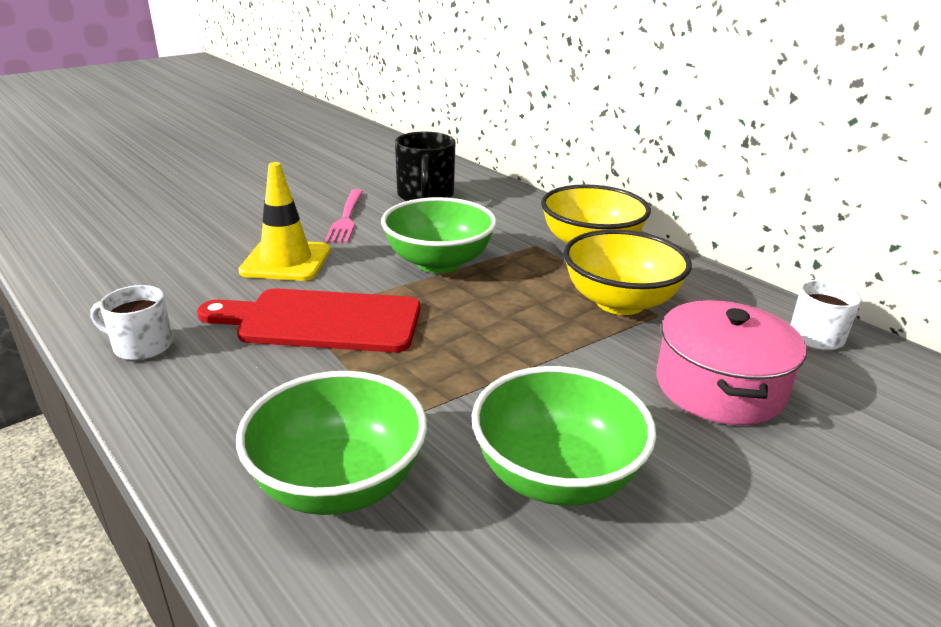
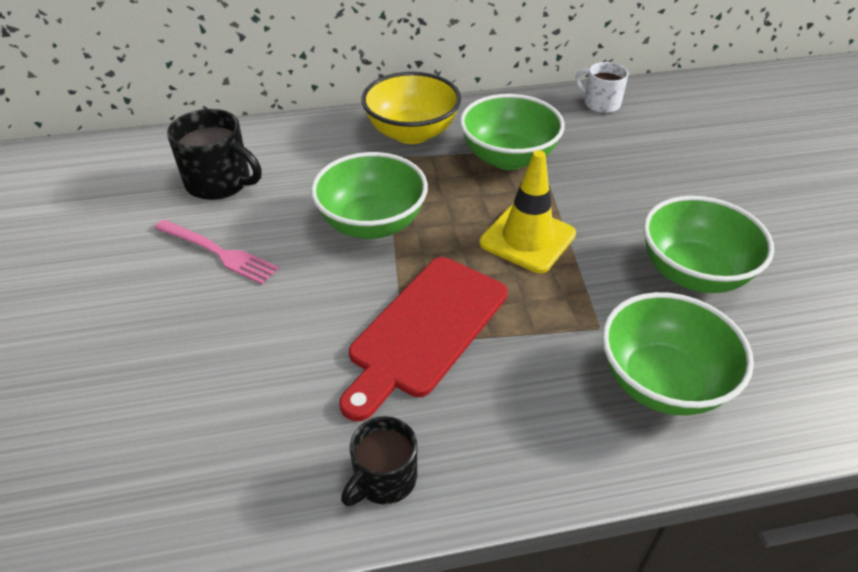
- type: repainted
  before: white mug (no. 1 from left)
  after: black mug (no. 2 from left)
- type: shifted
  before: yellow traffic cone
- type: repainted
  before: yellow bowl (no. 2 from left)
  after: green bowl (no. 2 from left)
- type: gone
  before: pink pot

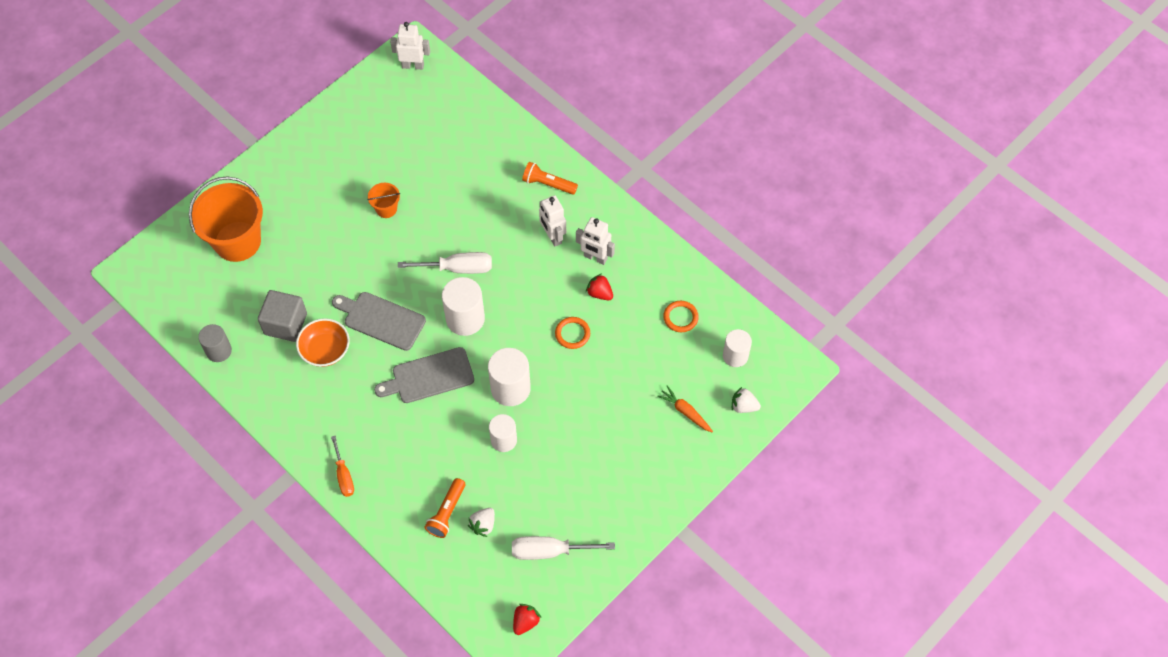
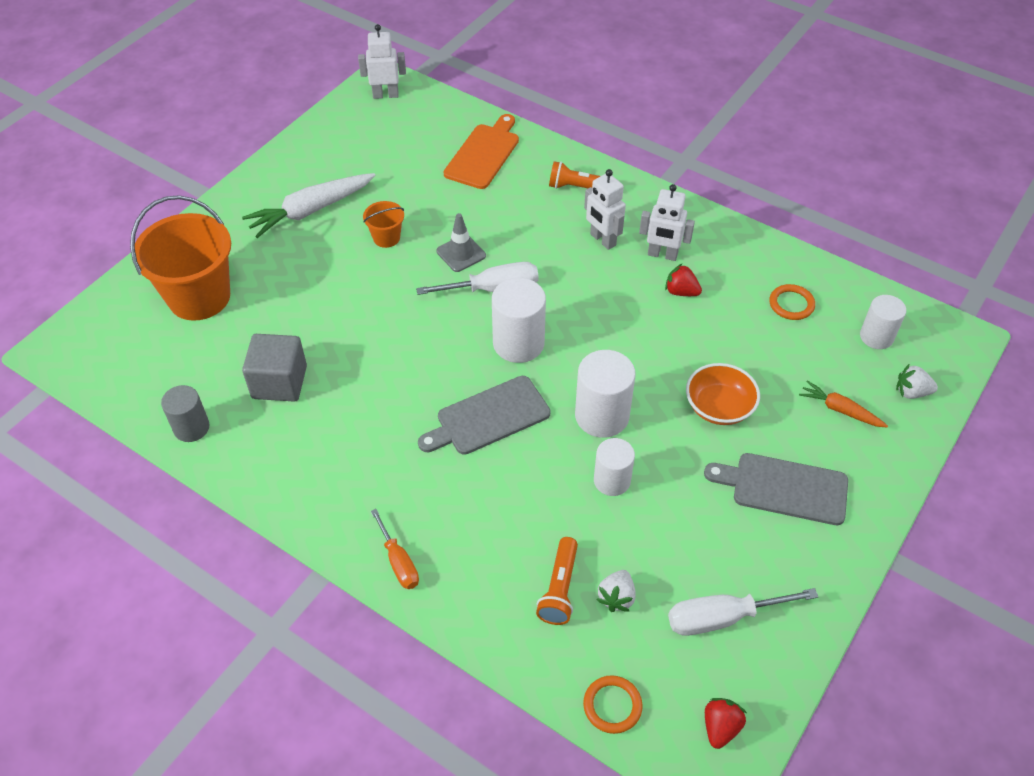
- type: shifted
  before: orange bowl
- type: shifted
  before: grey cutting board (no. 1 from left in the first image)
  after: grey cutting board (no. 2 from left)
- type: shifted
  before: orange ring (no. 1 from left)
- type: new
  after: white carrot
- type: new
  after: grey traffic cone
- type: new
  after: orange cutting board

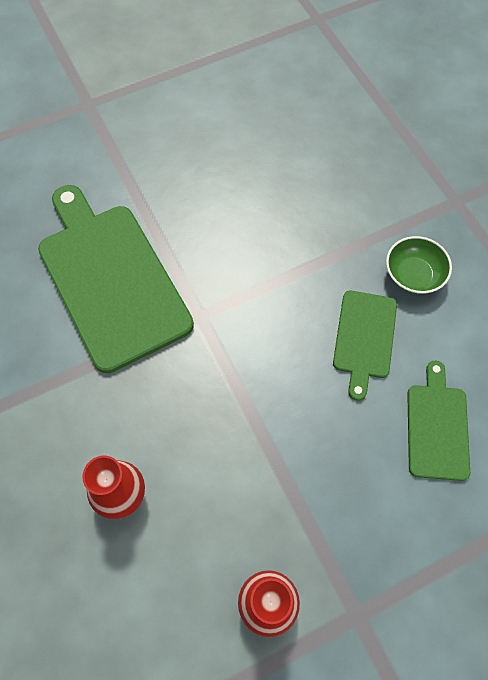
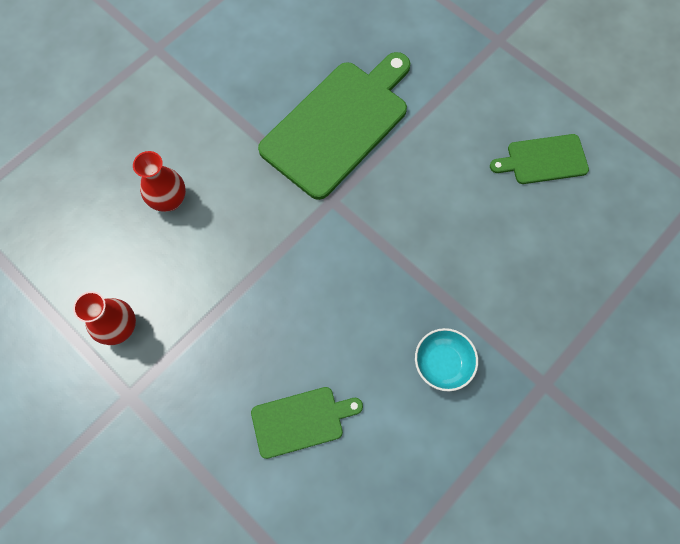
- type: shifted
  before: green cutting board (no. 2 from left in the first image)
  after: green cutting board (no. 3 from left)
- type: repainted
  before: green bowl
  after: turquoise bowl

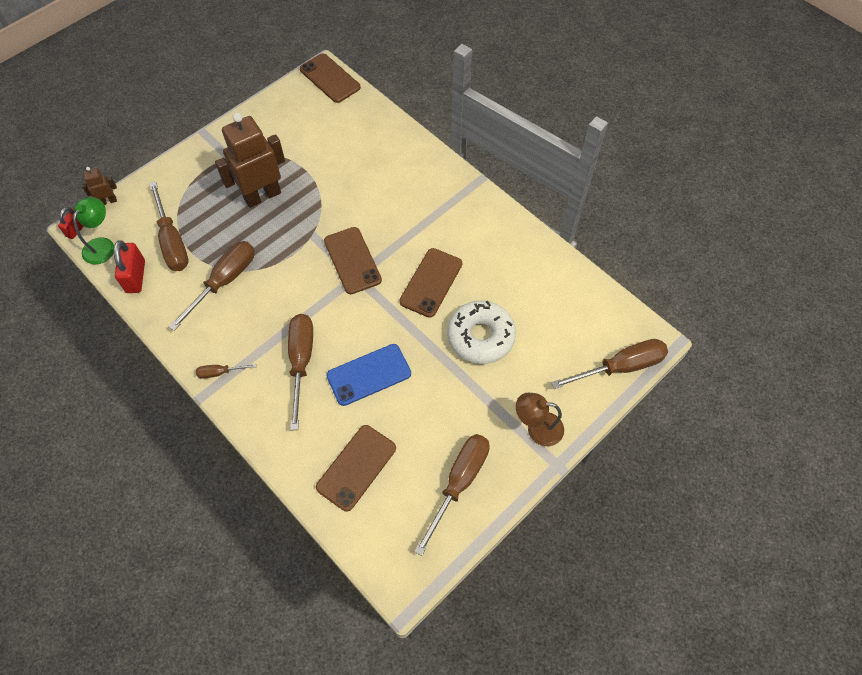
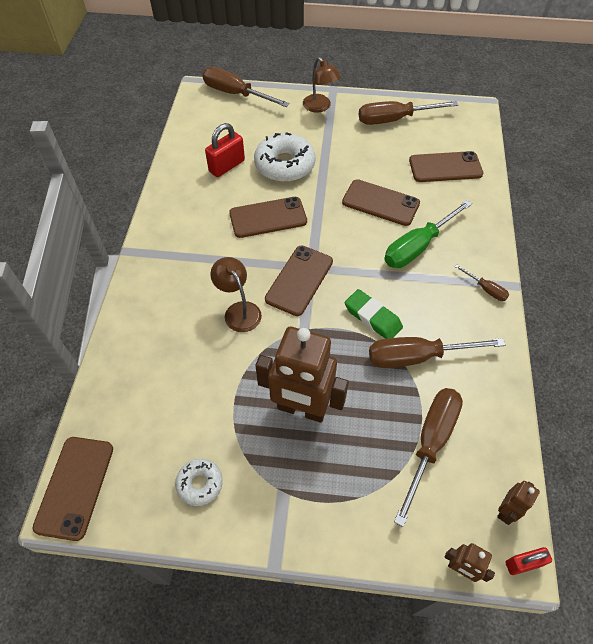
- type: swapped
  before: green lamp
  after: brown robot (no. 3 from left)
- type: shifted
  before: red padlock (no. 2 from left in the first image)
  after: red padlock (no. 1 from left)
- type: repainted
  before: brown screwdriver (no. 4 from left)
  after: green screwdriver
- type: repainted
  before: blue phone
  after: brown phone (no. 4 from left)
- type: new
  after: white donut (no. 1 from left)
- type: new
  after: brown lamp (no. 1 from left)
- type: new
  after: green eraser

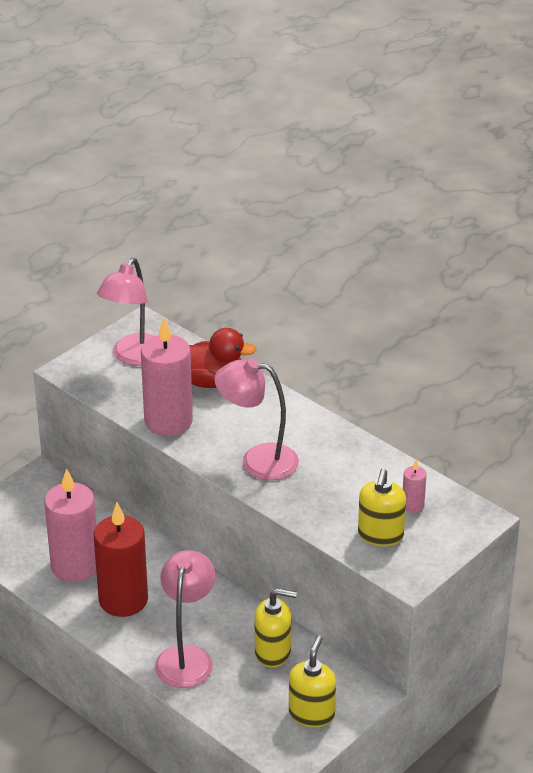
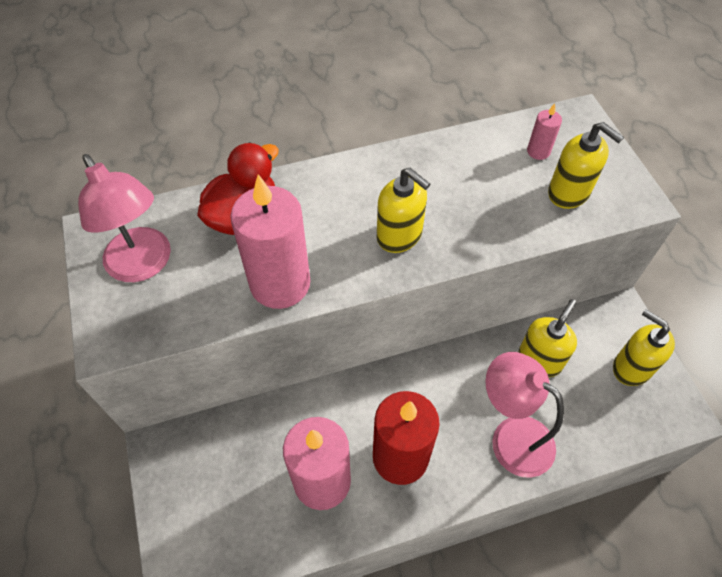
- type: swapped
  before: pink lamp (no. 3 from left)
  after: yellow soap dispenser (no. 1 from left)

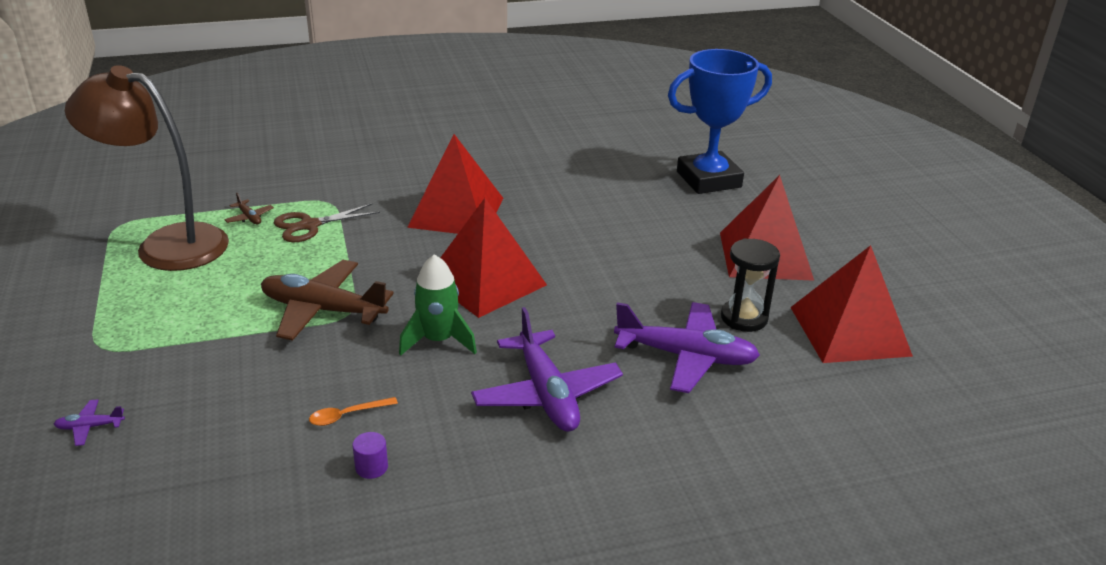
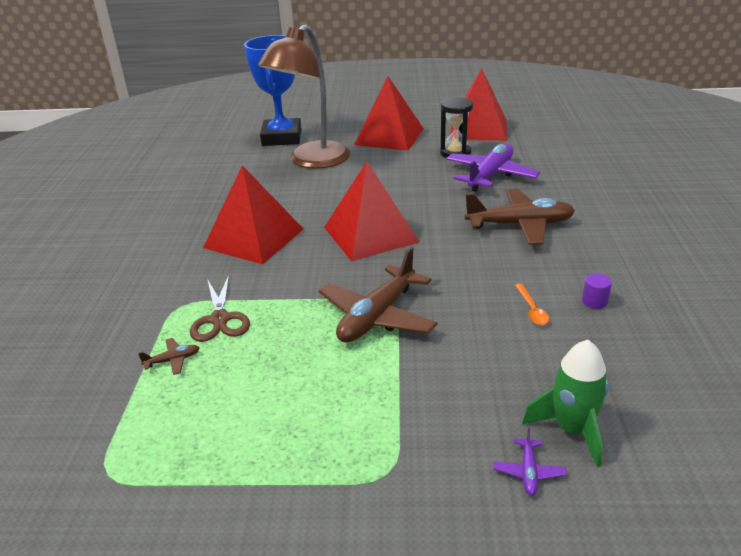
- type: shifted
  before: brown lamp
- type: shifted
  before: green rocket
- type: repainted
  before: purple plane (no. 2 from left)
  after: brown plane (no. 3 from left)

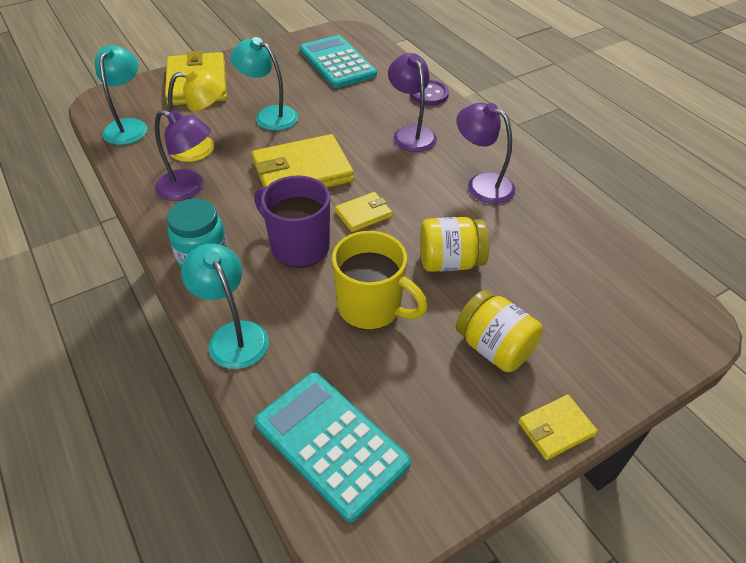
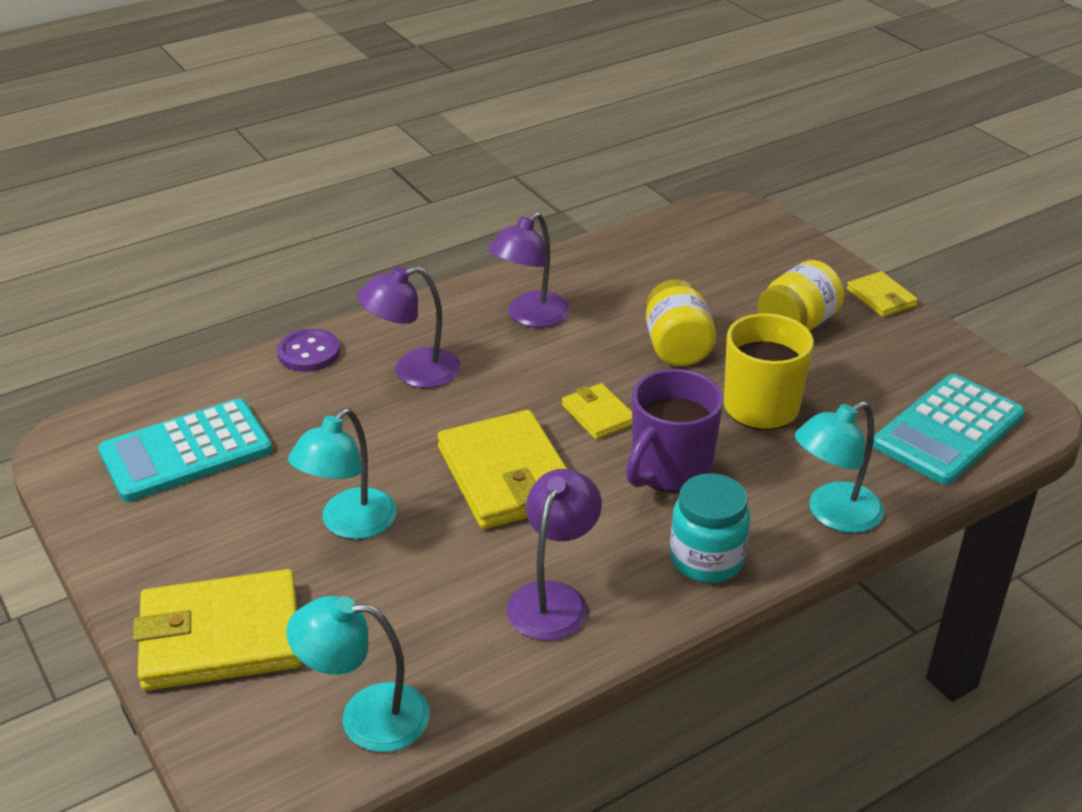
- type: gone
  before: yellow lamp

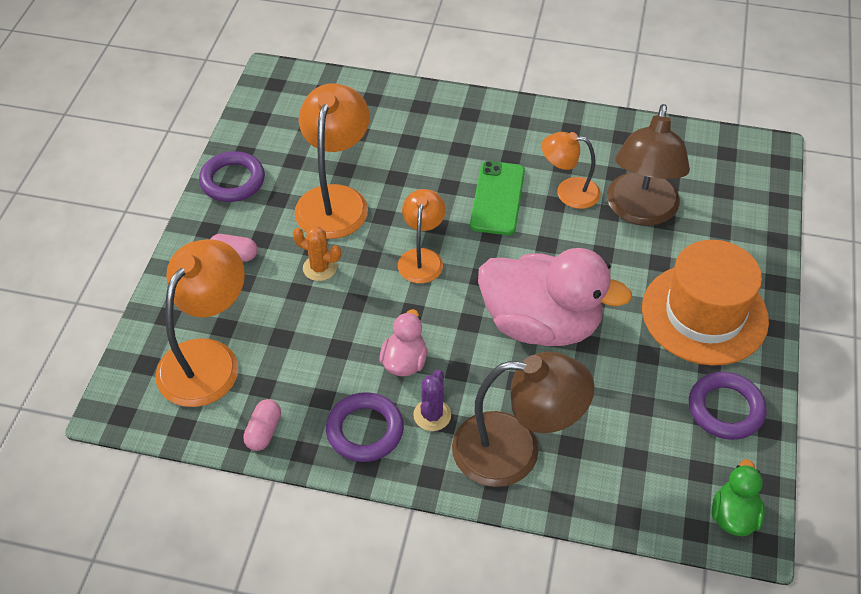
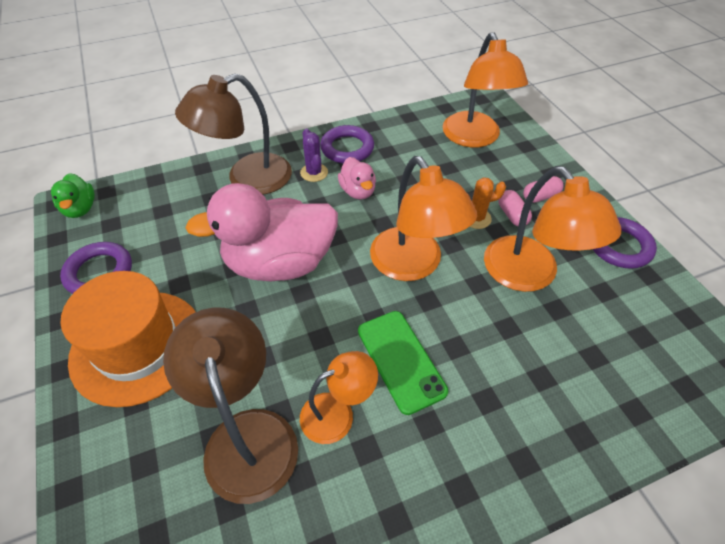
- type: shifted
  before: pink capsule (no. 2 from left in the first image)
  after: pink capsule (no. 1 from left)
- type: scaled
  before: orange lamp (no. 3 from left in the first image)
  scale: 1.68

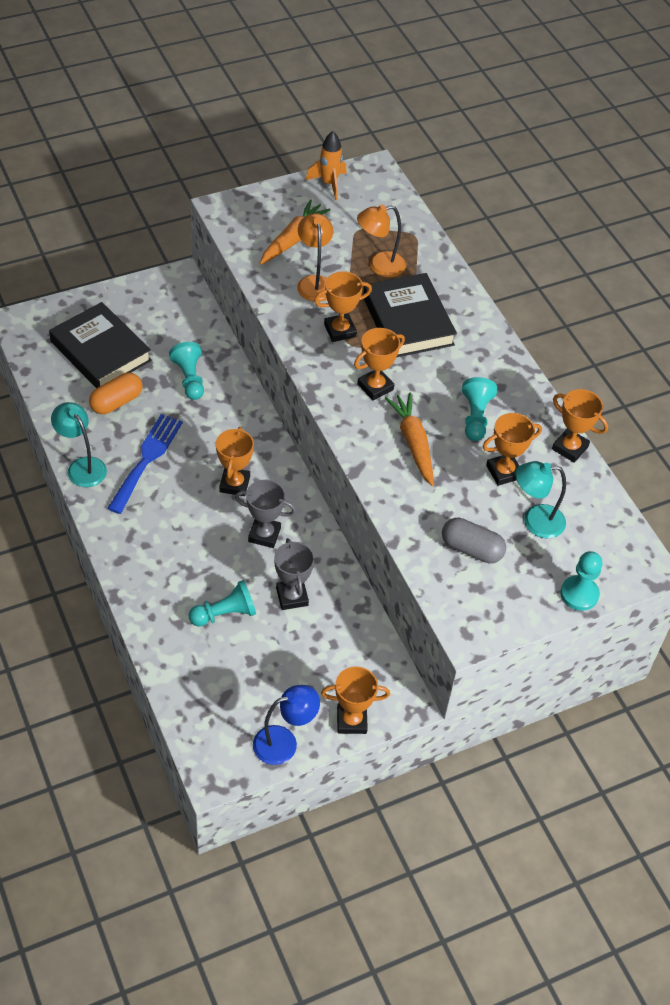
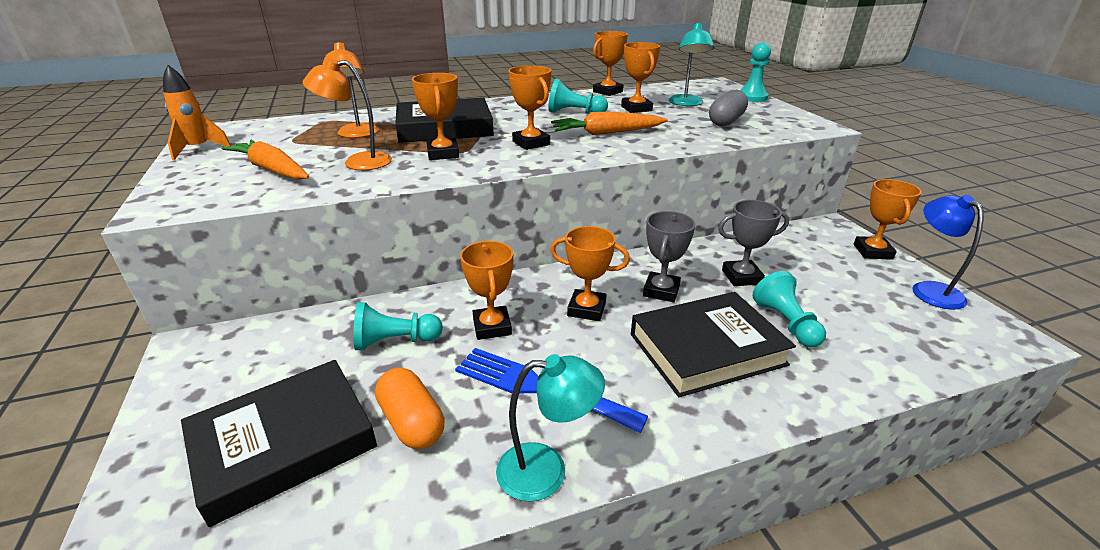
- type: rotated
  before: turquoise lamp (no. 1 from left)
  turn: -150
- type: new
  after: orange trophy (no. 2 from left)
- type: new
  after: black book (no. 3 from left)

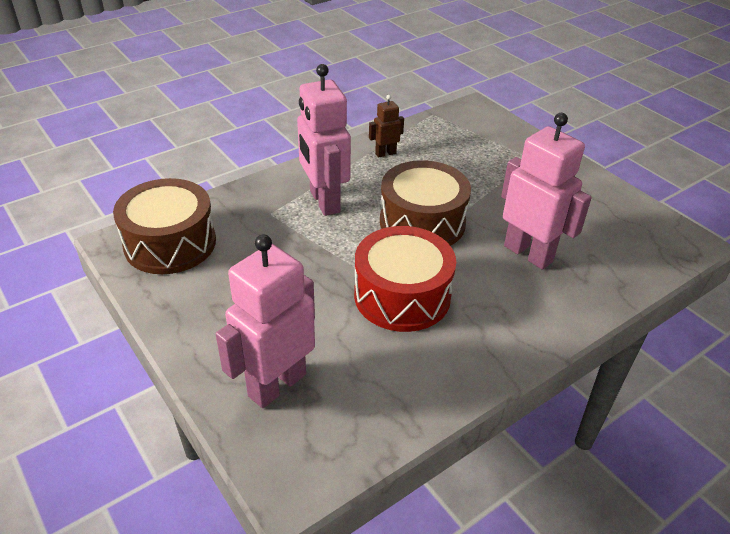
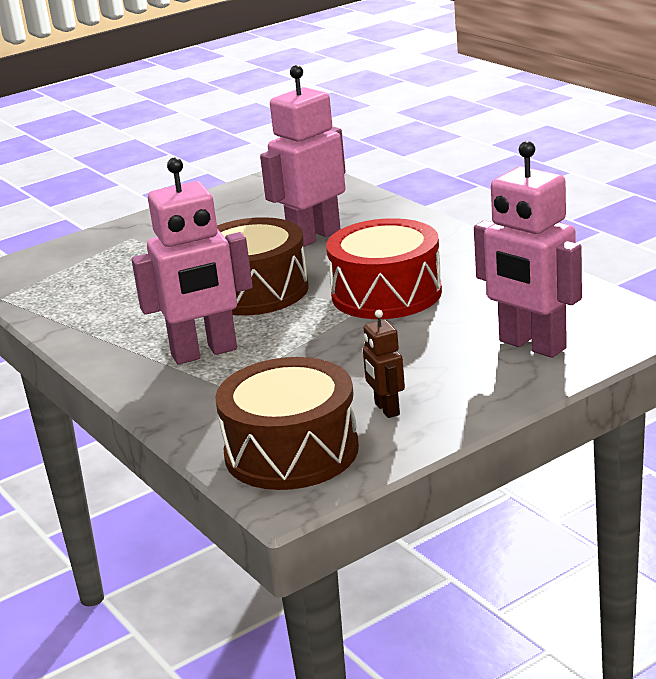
- type: shifted
  before: brown robot

